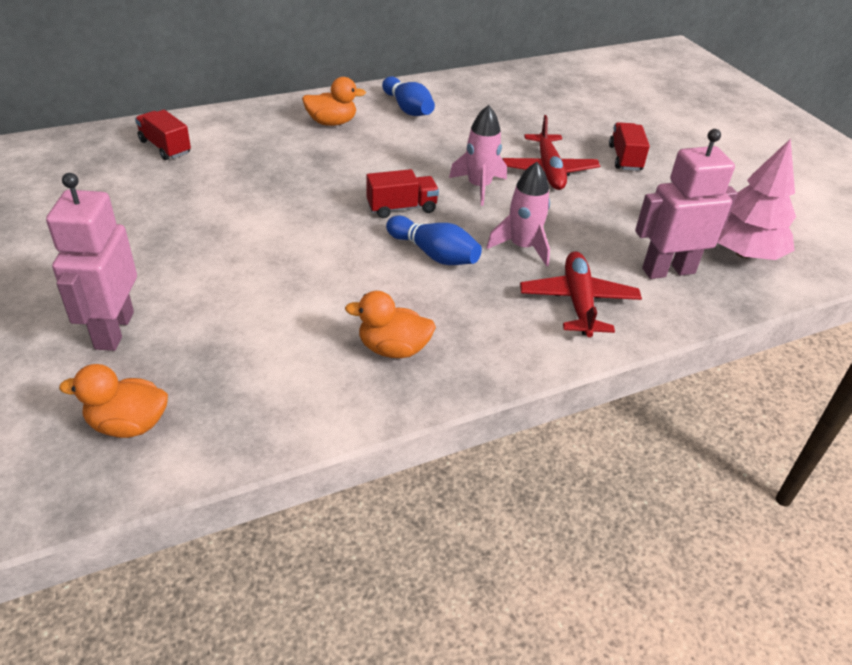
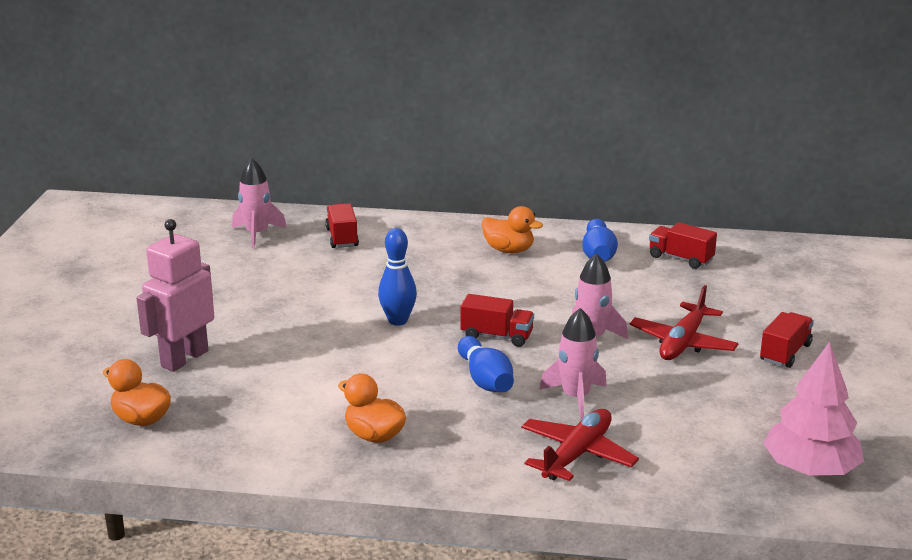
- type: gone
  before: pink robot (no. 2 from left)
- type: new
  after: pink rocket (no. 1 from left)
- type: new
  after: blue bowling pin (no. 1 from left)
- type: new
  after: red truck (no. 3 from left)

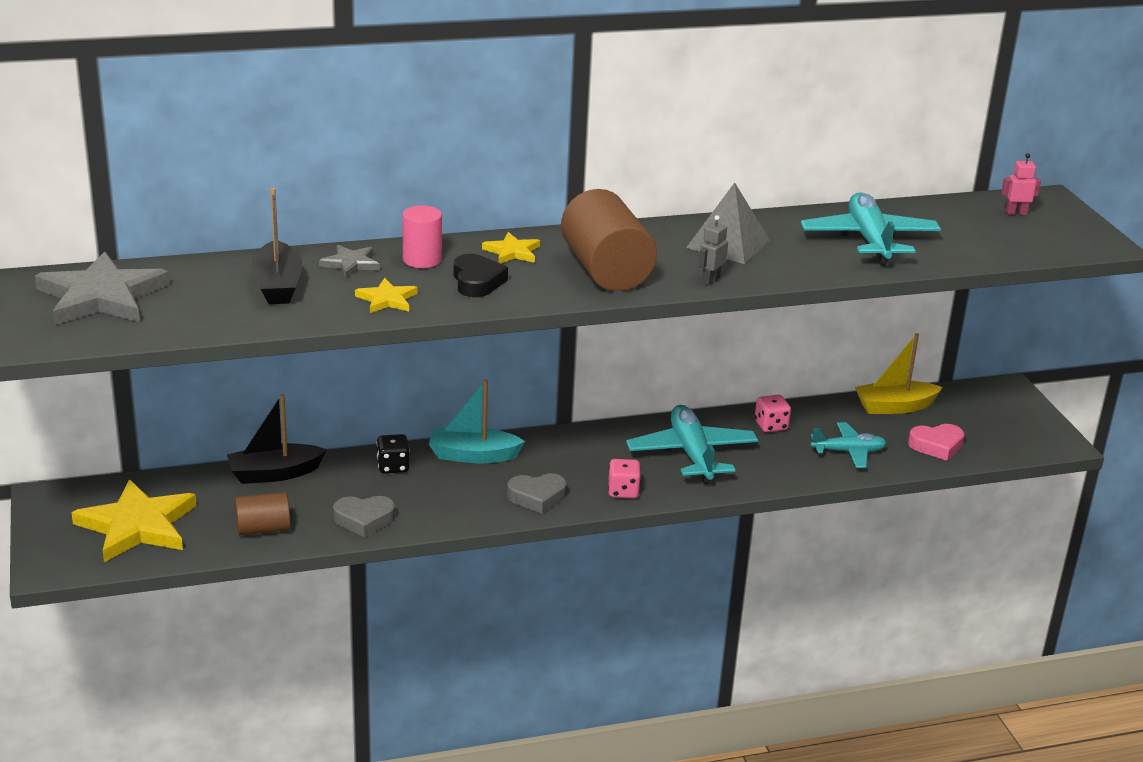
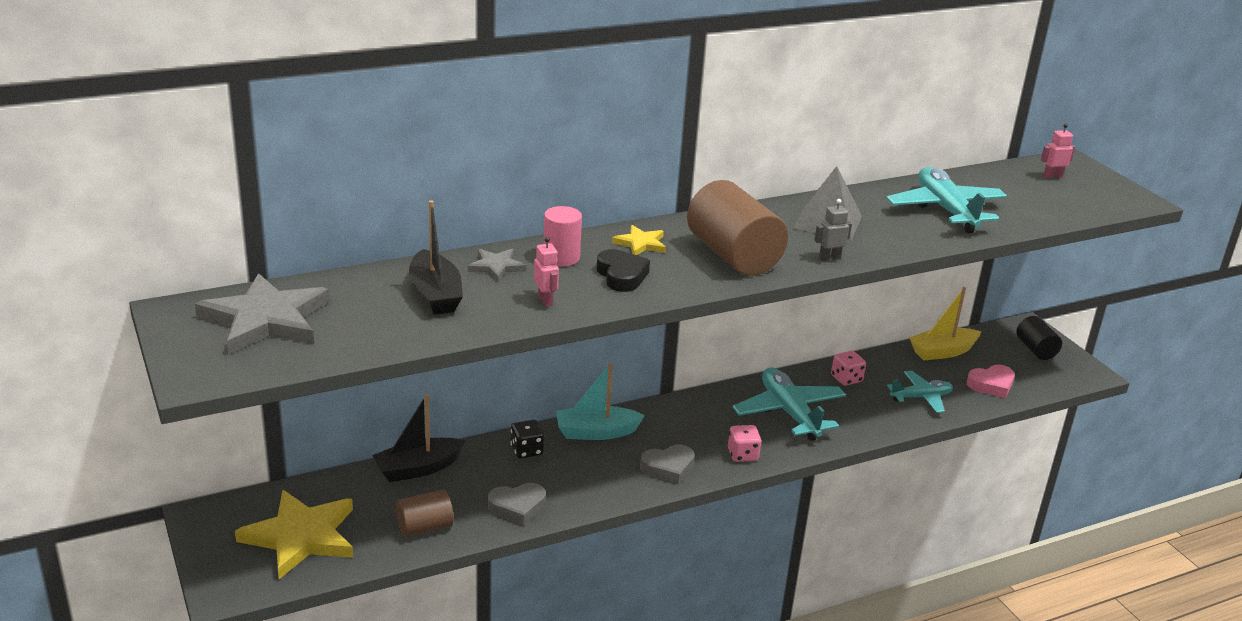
- type: swapped
  before: yellow star (no. 2 from left)
  after: pink robot (no. 1 from left)
- type: rotated
  before: grey robot
  turn: 45
- type: new
  after: black cylinder

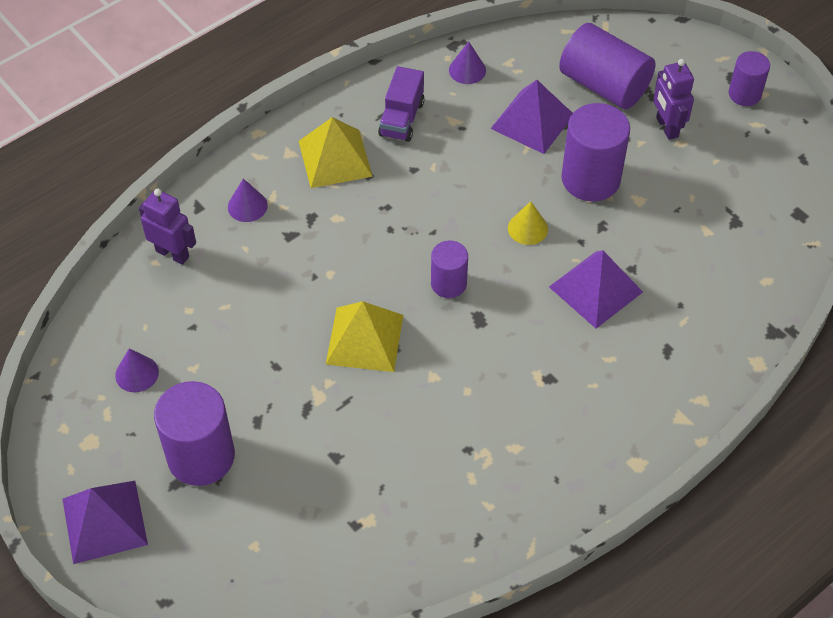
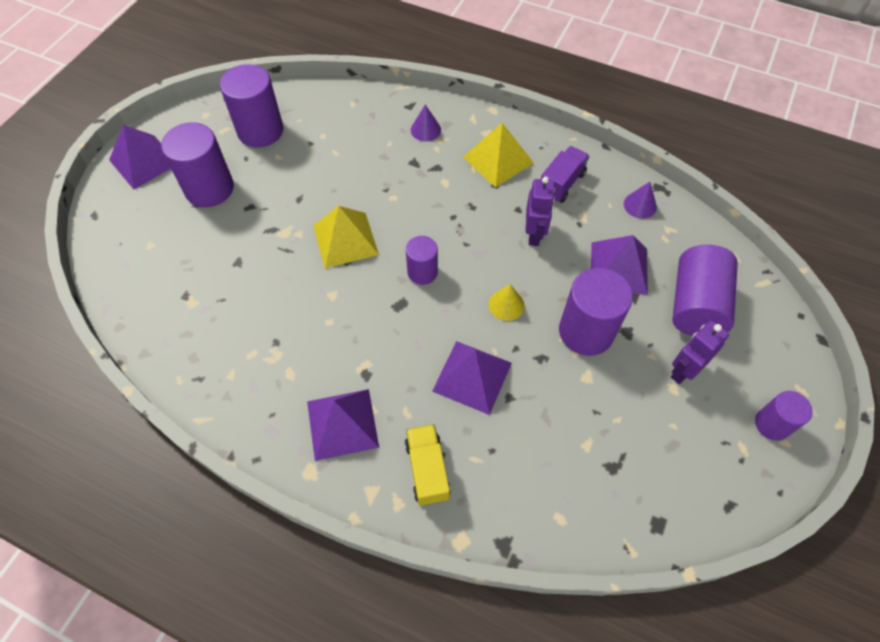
- type: swapped
  before: purple cone (no. 1 from left)
  after: purple cylinder (no. 2 from left)
- type: shifted
  before: purple robot (no. 1 from left)
- type: rotated
  before: purple truck
  turn: 135
- type: new
  after: purple pyramid (no. 2 from left)
- type: new
  after: yellow truck

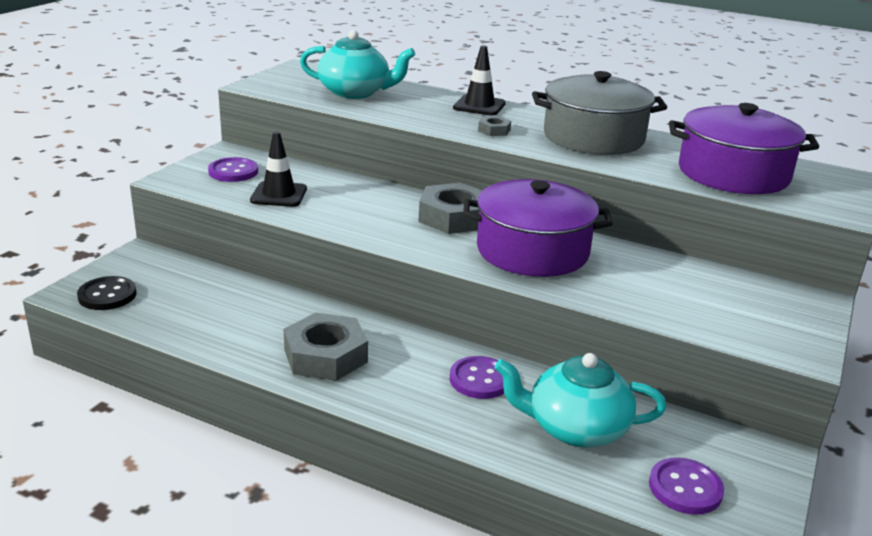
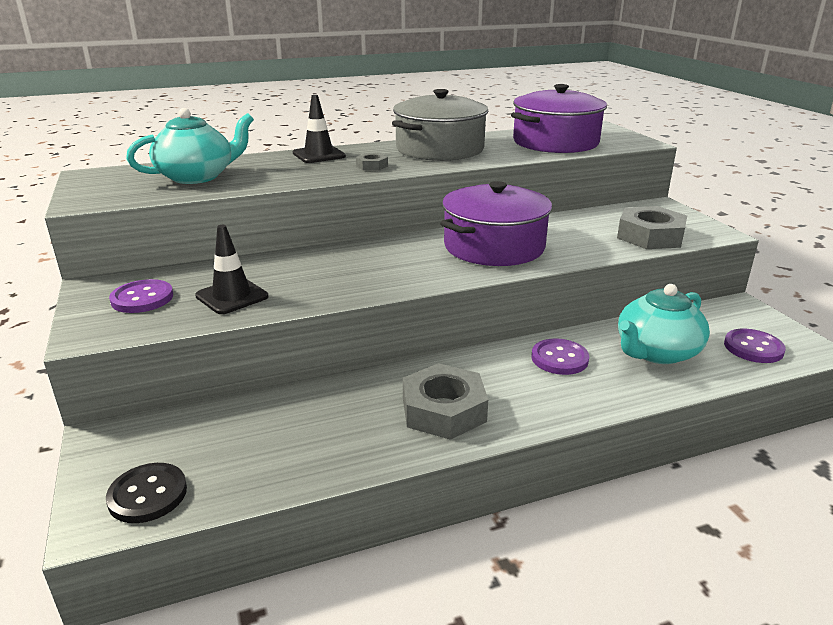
- type: shifted
  before: grey nut (no. 2 from left in the first image)
  after: grey nut (no. 3 from left)

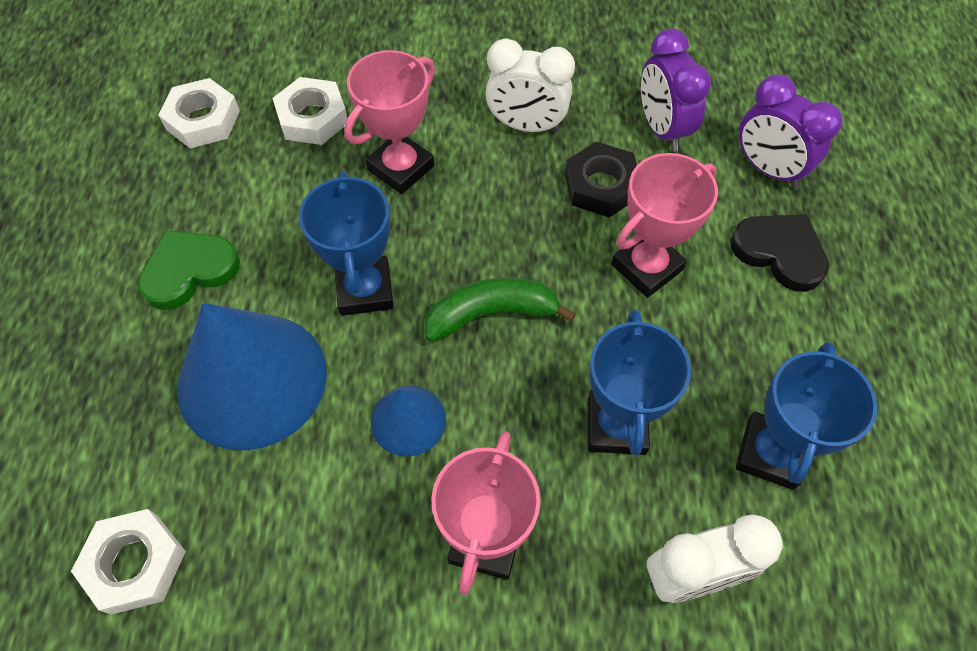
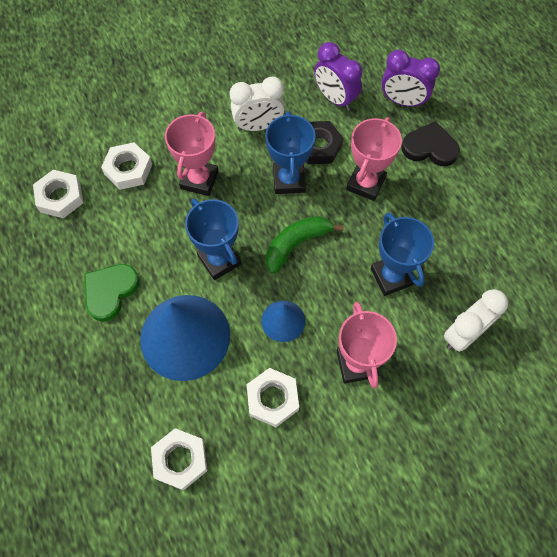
- type: shifted
  before: blue trophy (no. 3 from left in the first image)
  after: blue trophy (no. 2 from left)
- type: new
  after: white nut (no. 4 from left)

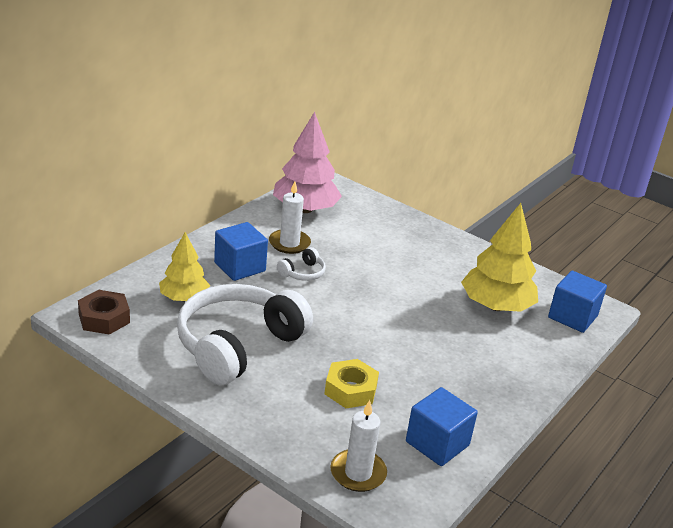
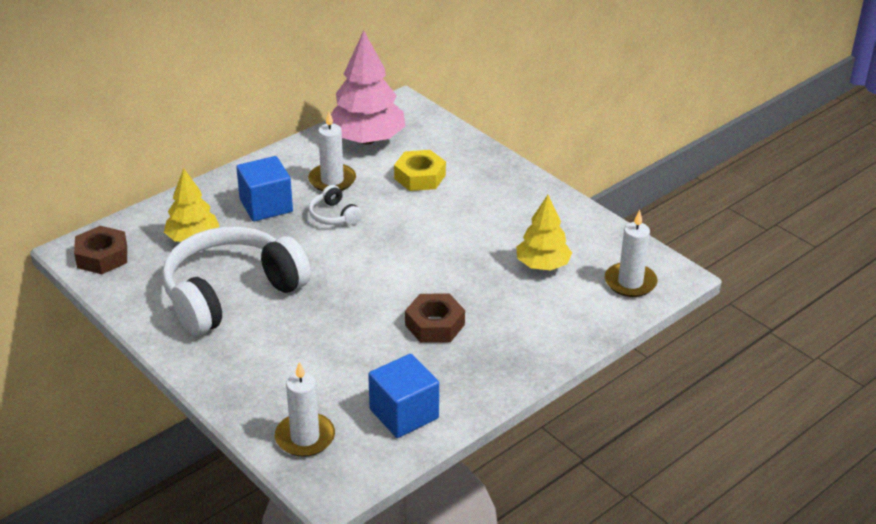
- type: rotated
  before: white headphones (no. 2 from left)
  turn: 90
- type: shifted
  before: yellow nut
- type: scaled
  before: yellow tree (no. 2 from left)
  scale: 0.63
- type: swapped
  before: blue cube (no. 3 from left)
  after: white candle (no. 3 from left)
- type: new
  after: brown nut (no. 2 from left)

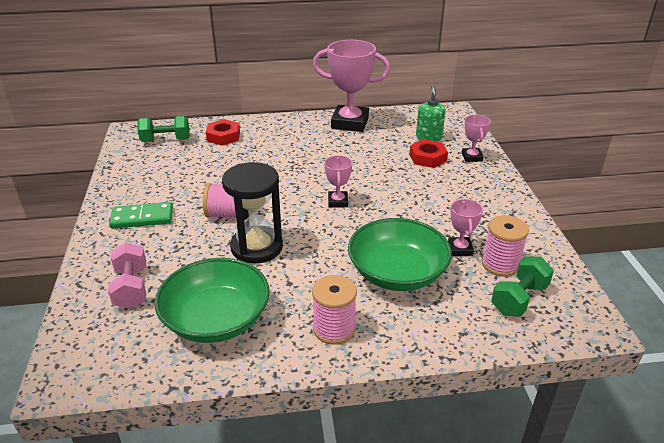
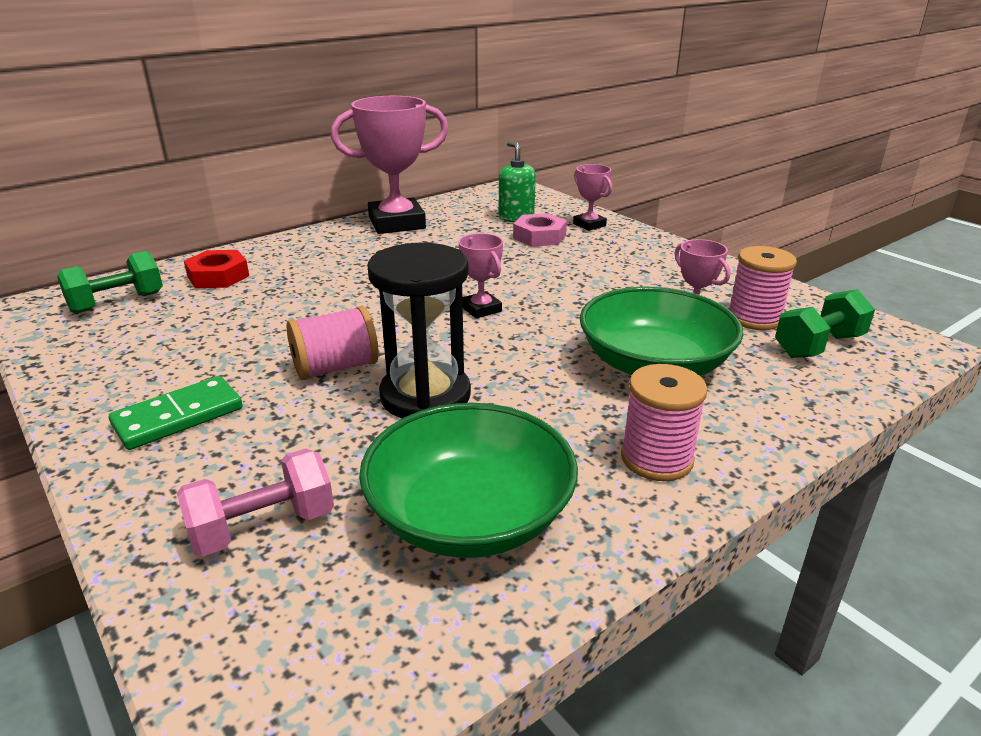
- type: rotated
  before: pink dumbbell
  turn: -75
- type: repainted
  before: red nut (no. 2 from left)
  after: pink nut
- type: rotated
  before: green dumbbell (no. 2 from left)
  turn: 45

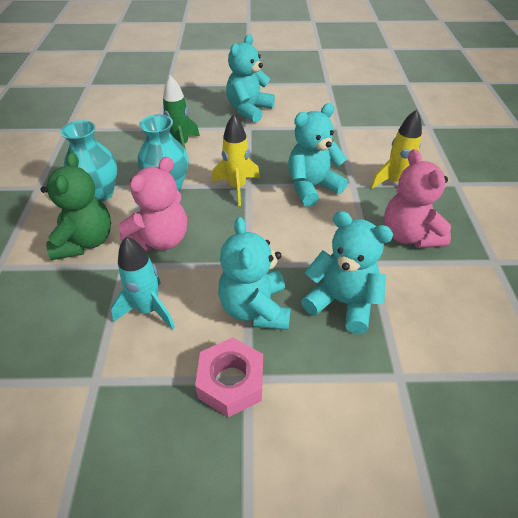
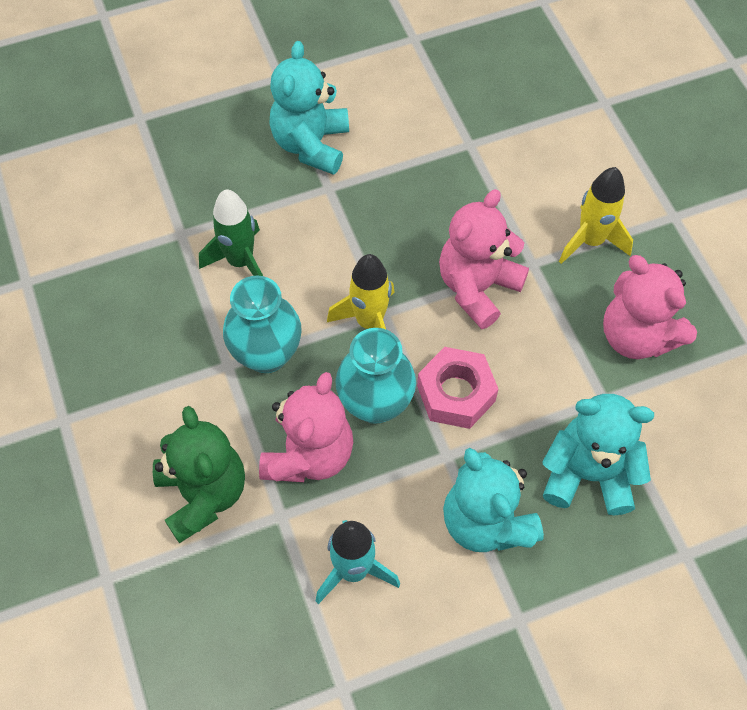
- type: shifted
  before: turquoise vase (no. 1 from left in the first image)
  after: turquoise vase (no. 2 from left)
- type: shifted
  before: pink nut
- type: repainted
  before: turquoise teddy bear (no. 3 from left)
  after: pink teddy bear (no. 2 from left)

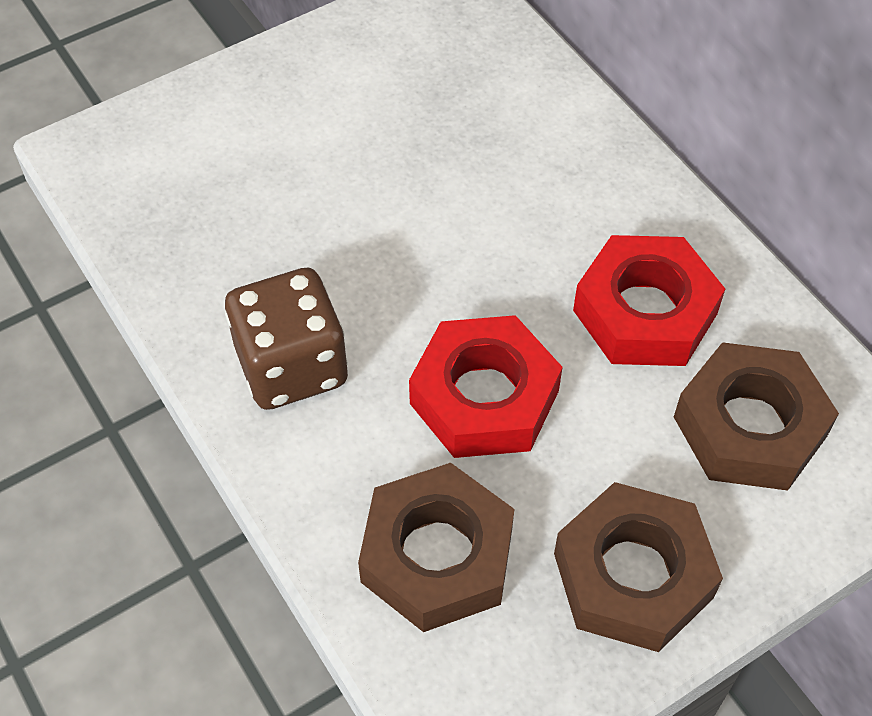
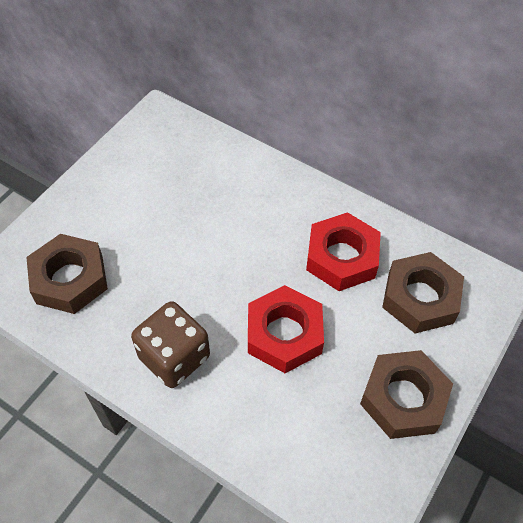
- type: shifted
  before: brown nut (no. 1 from left)

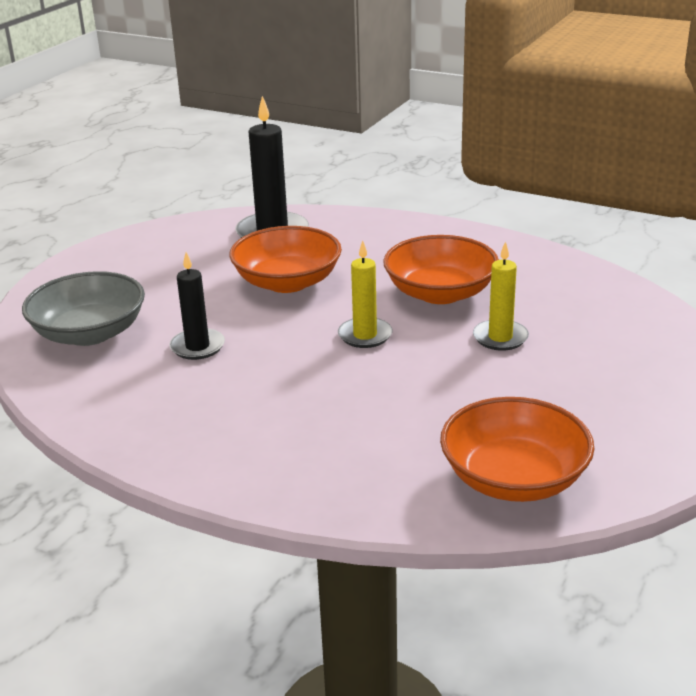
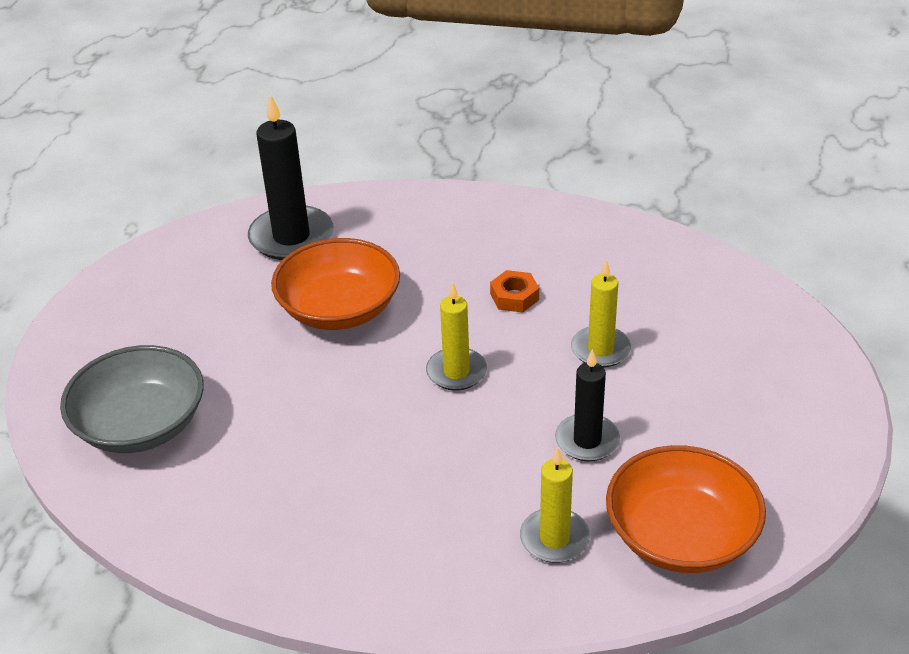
- type: shifted
  before: black candle (no. 1 from left in the first image)
  after: black candle (no. 2 from left)
- type: swapped
  before: orange bowl (no. 2 from left)
  after: orange nut
- type: new
  after: yellow candle (no. 2 from left)

